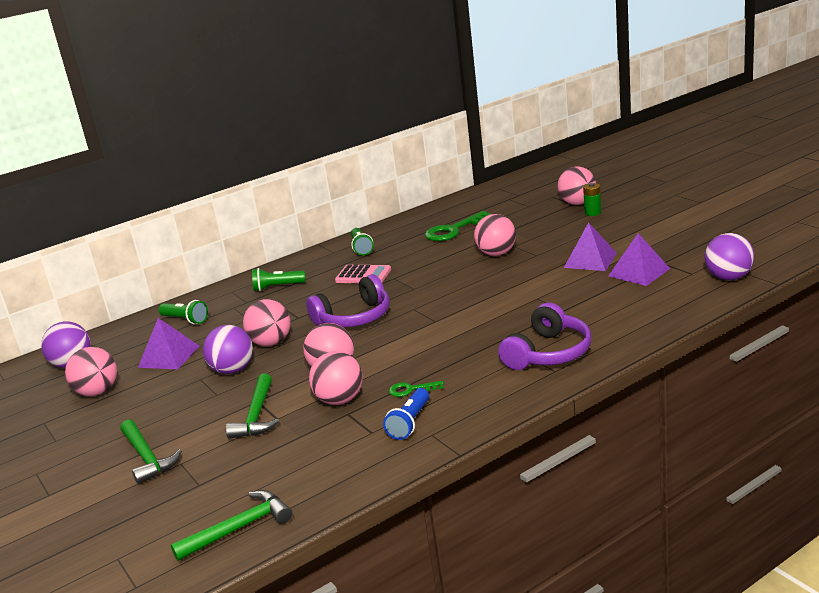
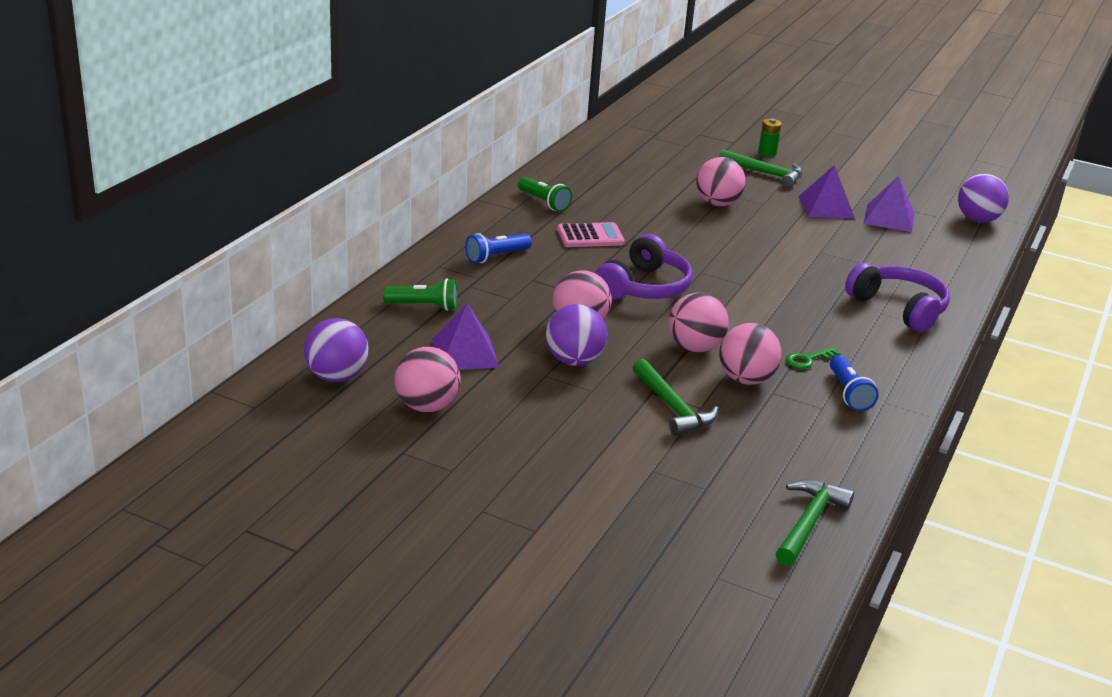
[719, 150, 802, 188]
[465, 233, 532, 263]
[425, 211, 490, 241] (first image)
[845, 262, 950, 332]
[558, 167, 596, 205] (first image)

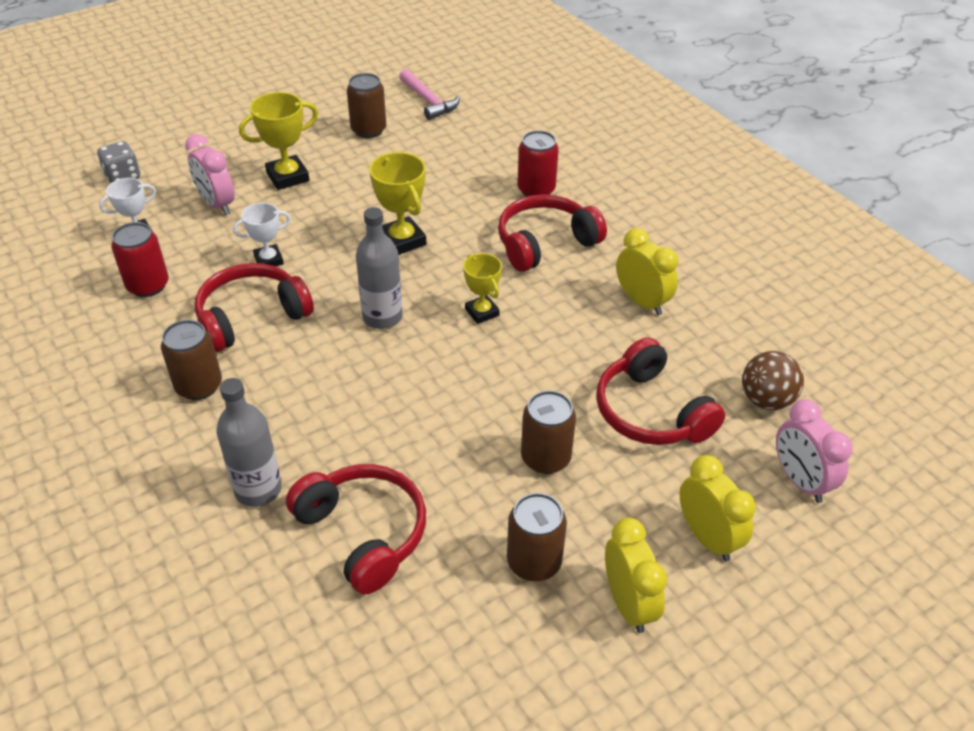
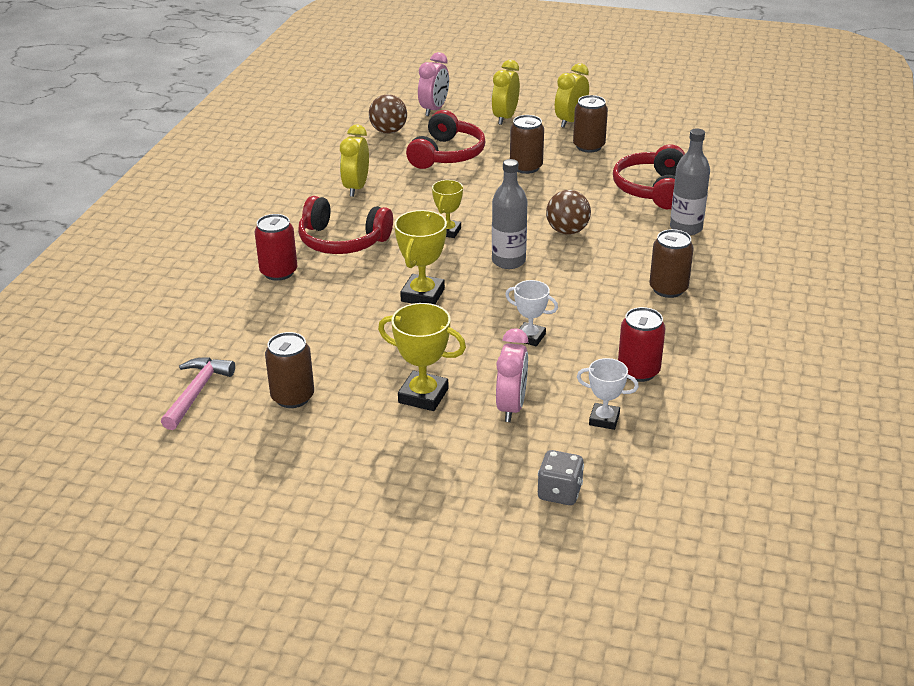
[195, 263, 314, 352] (first image)
[546, 190, 591, 235]

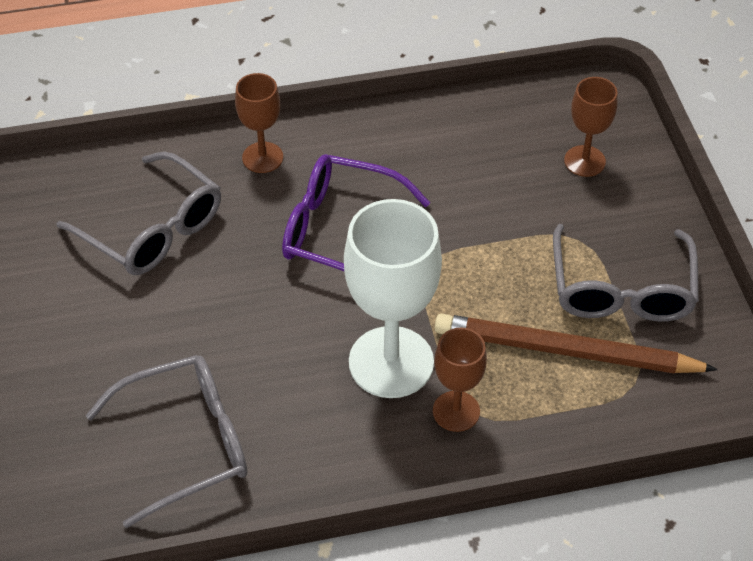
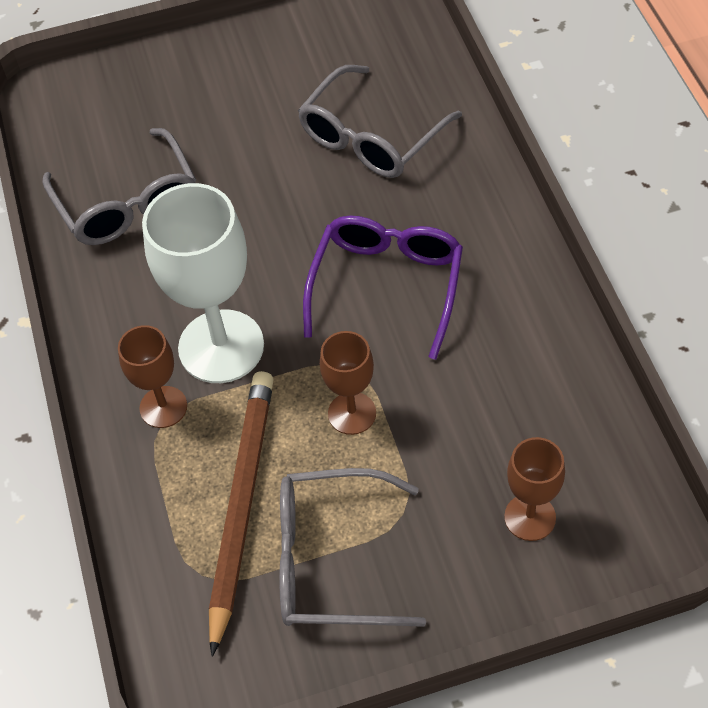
[320, 331, 376, 435]

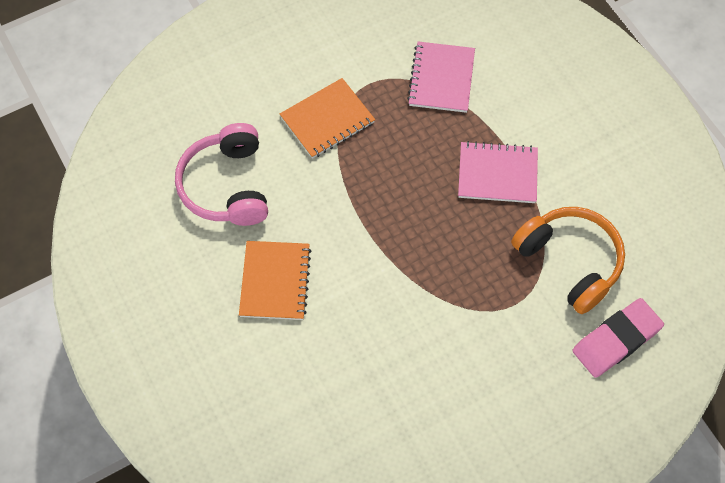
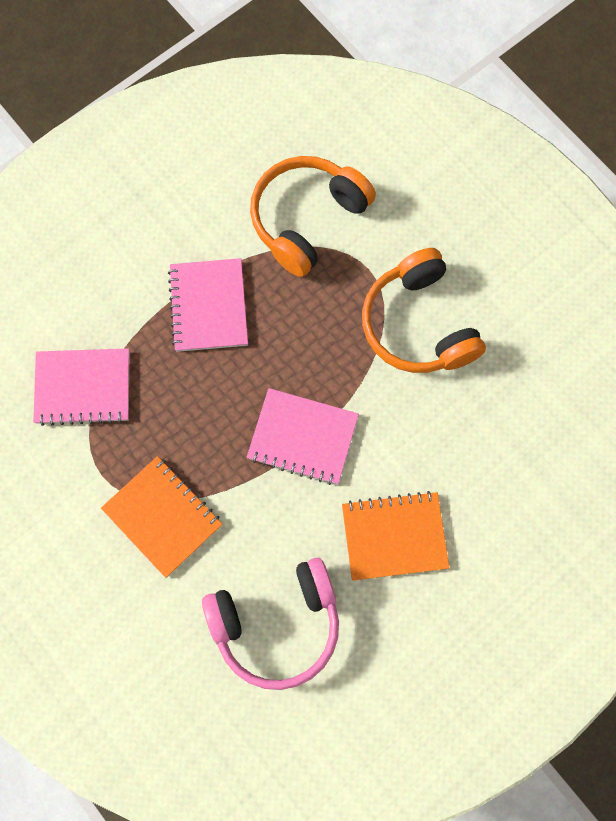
[572, 298, 664, 378] (first image)
[247, 388, 359, 485]
[362, 248, 486, 373]

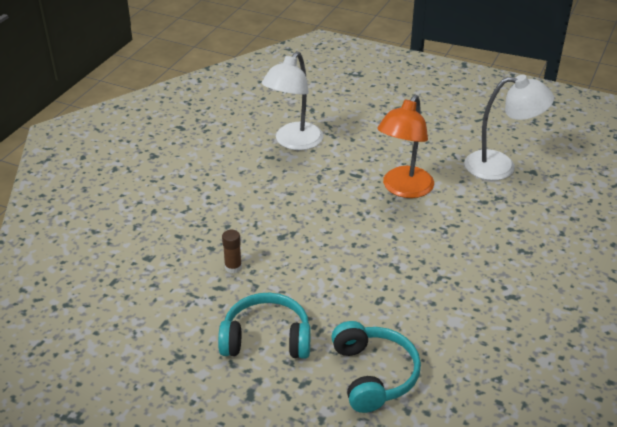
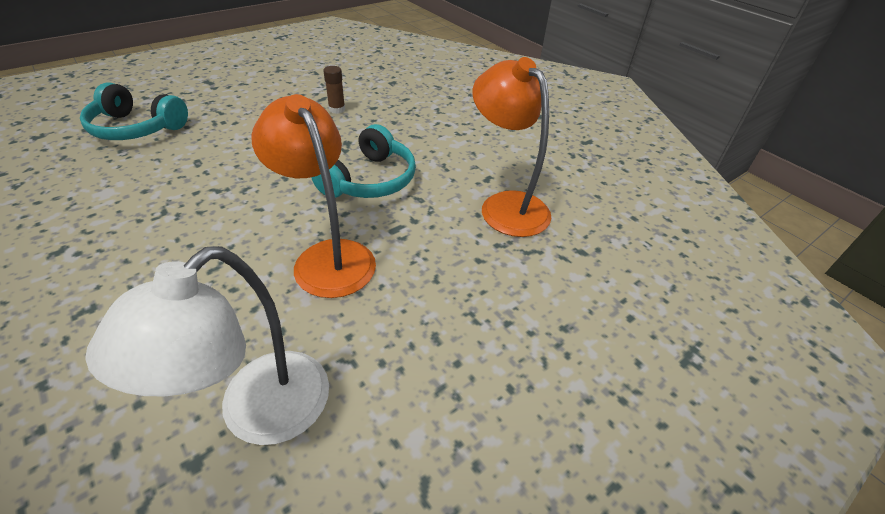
[311, 124, 416, 198]
[472, 57, 552, 237]

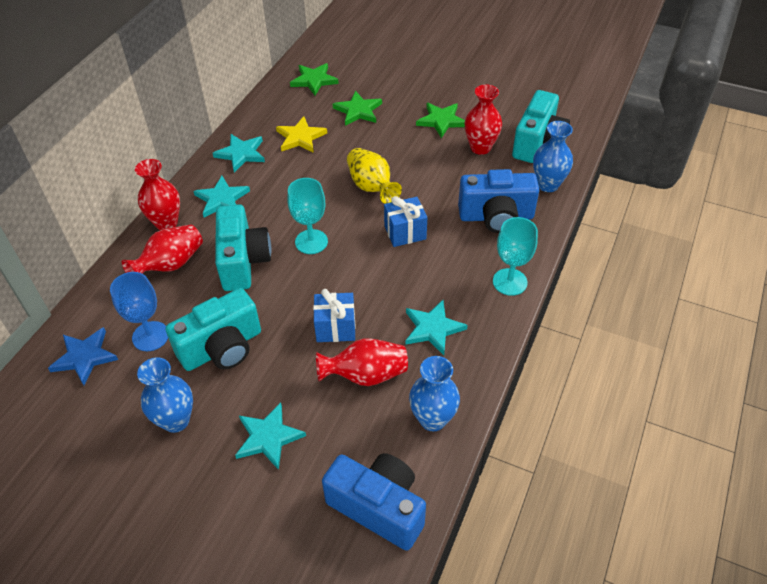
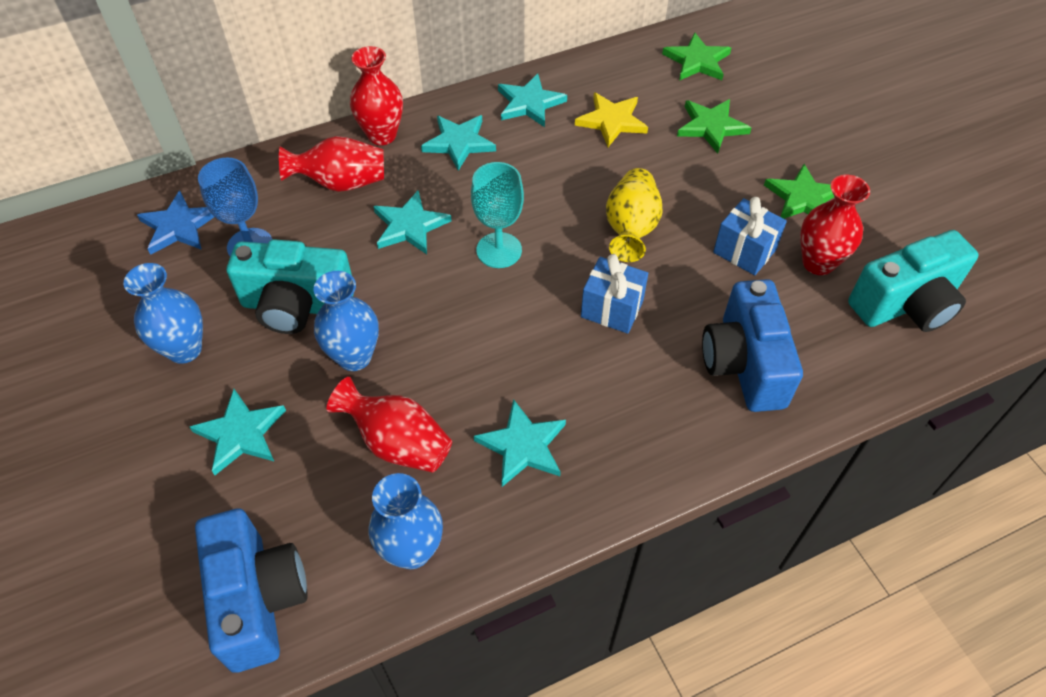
[373, 191, 452, 254]
[713, 197, 787, 275]
[702, 279, 803, 412]
[493, 217, 538, 296] (first image)
[314, 271, 379, 371]

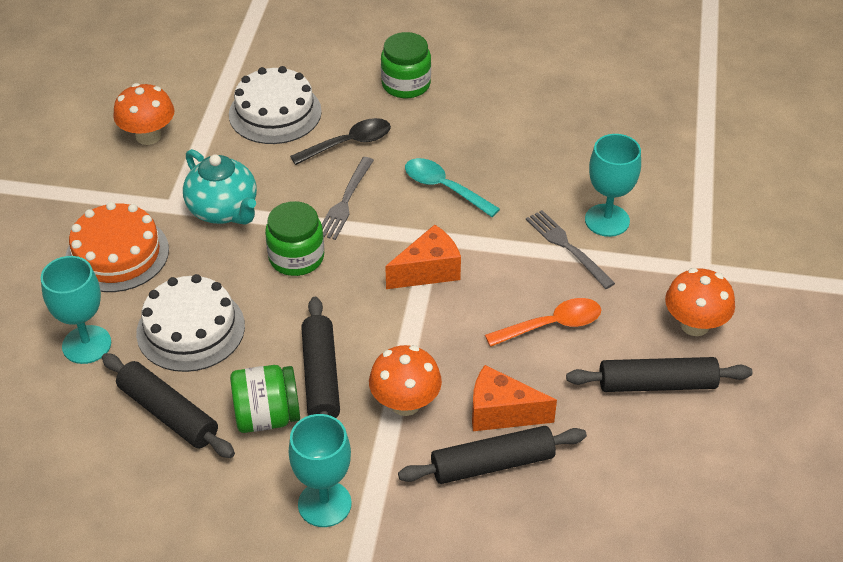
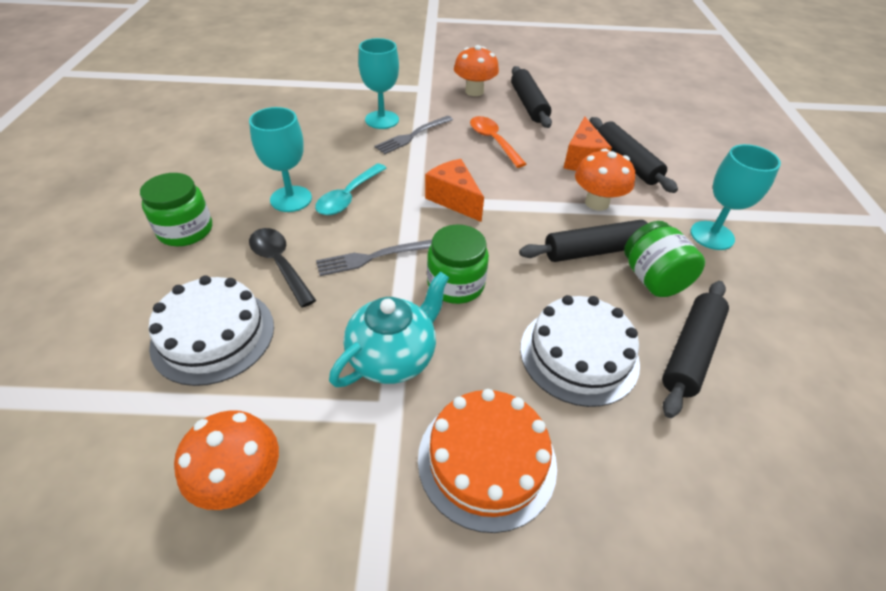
[249, 107, 312, 212]
[316, 239, 432, 276]

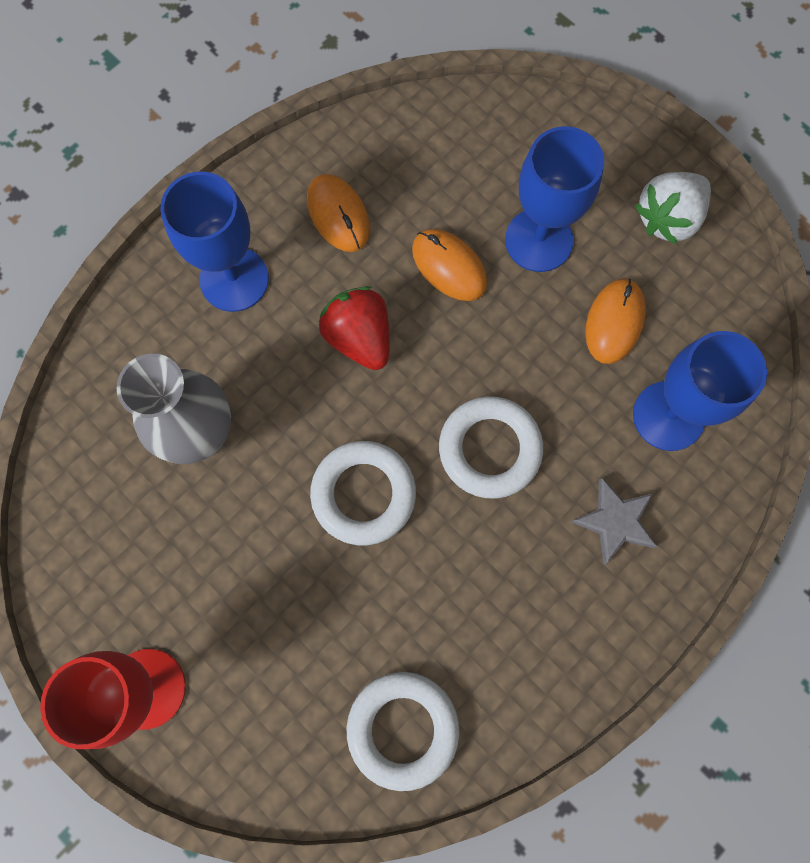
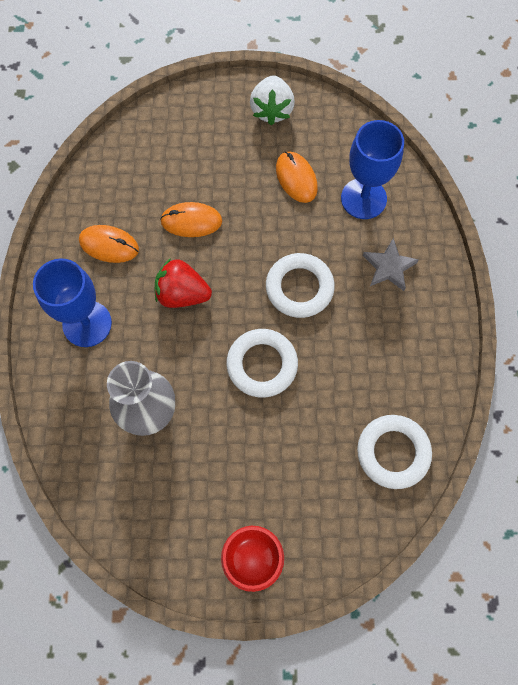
[505, 126, 604, 272] (first image)

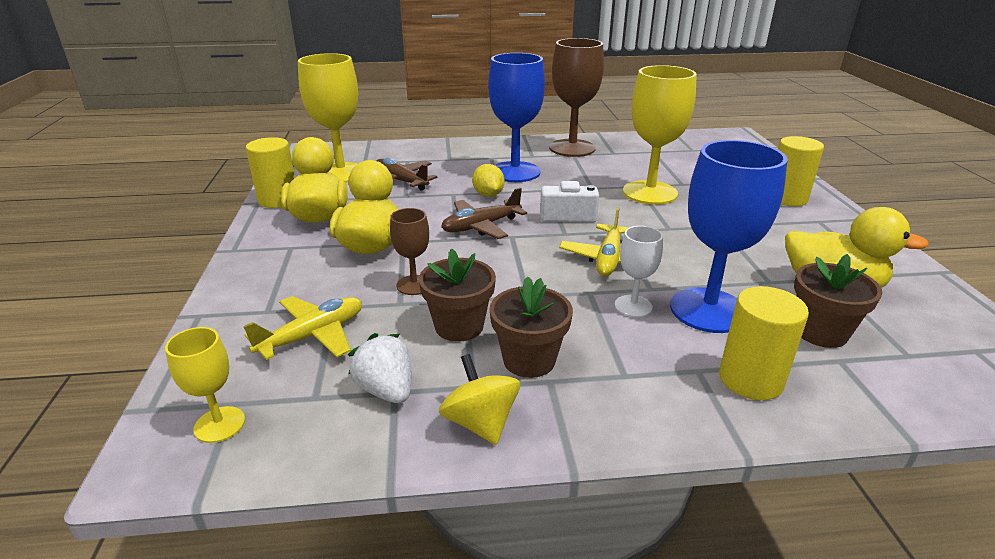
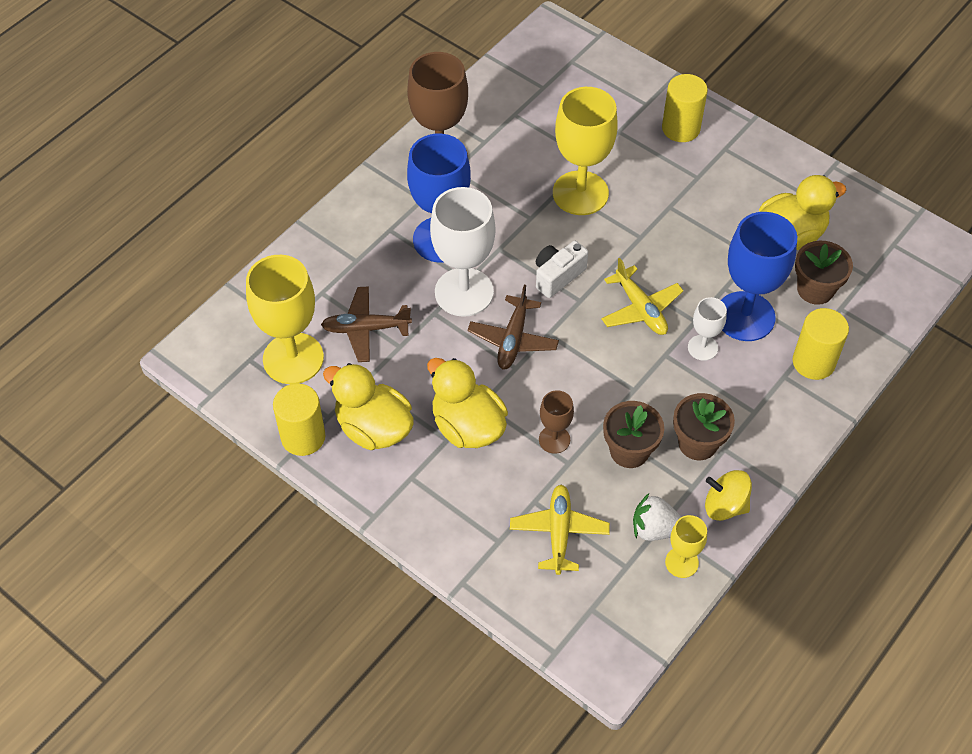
[665, 515, 707, 578]
[430, 187, 495, 317]

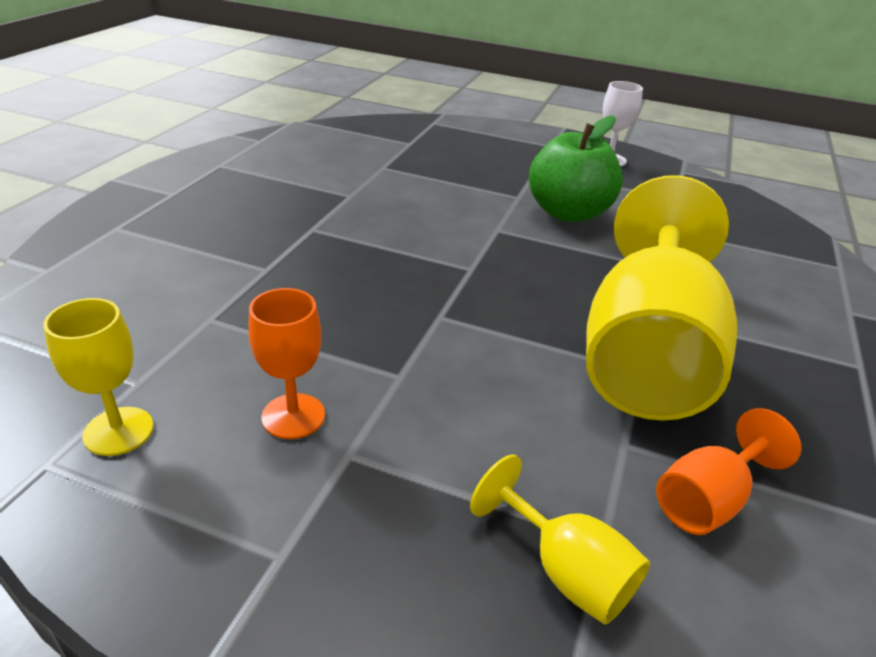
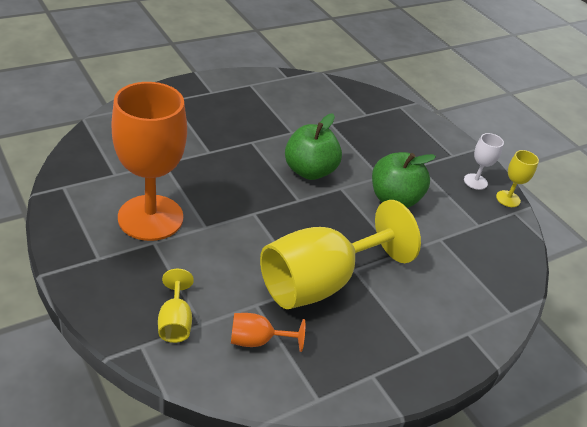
[496, 150, 539, 207]
[111, 82, 187, 241]
[285, 113, 342, 180]

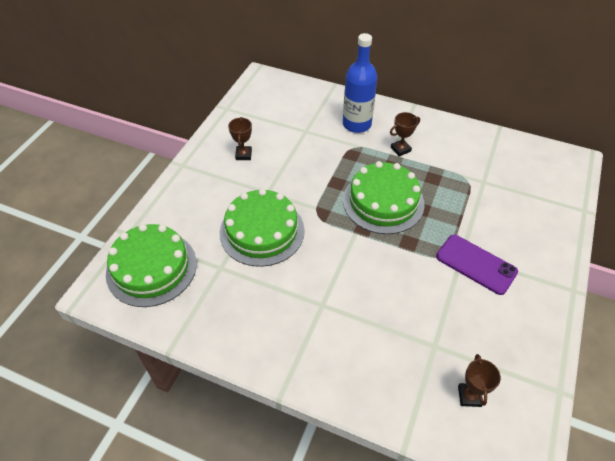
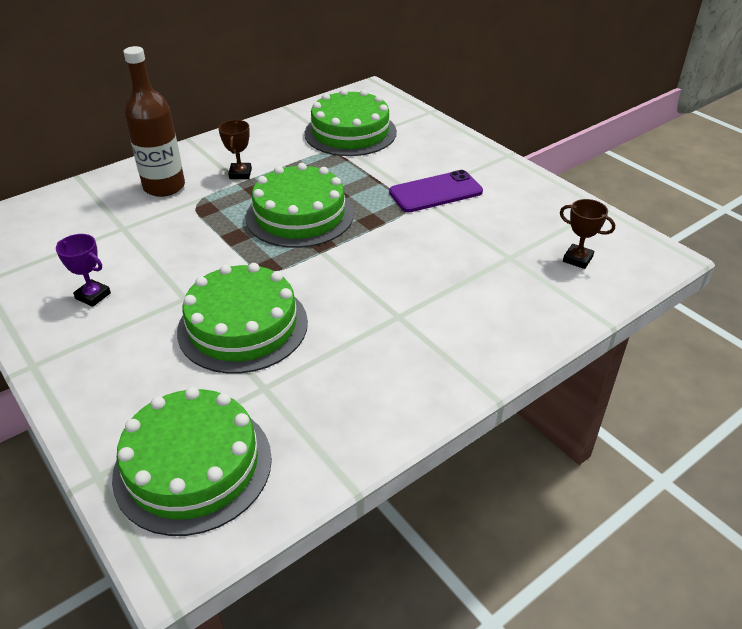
[56, 234, 111, 307]
[123, 46, 185, 197]
[305, 89, 397, 156]

